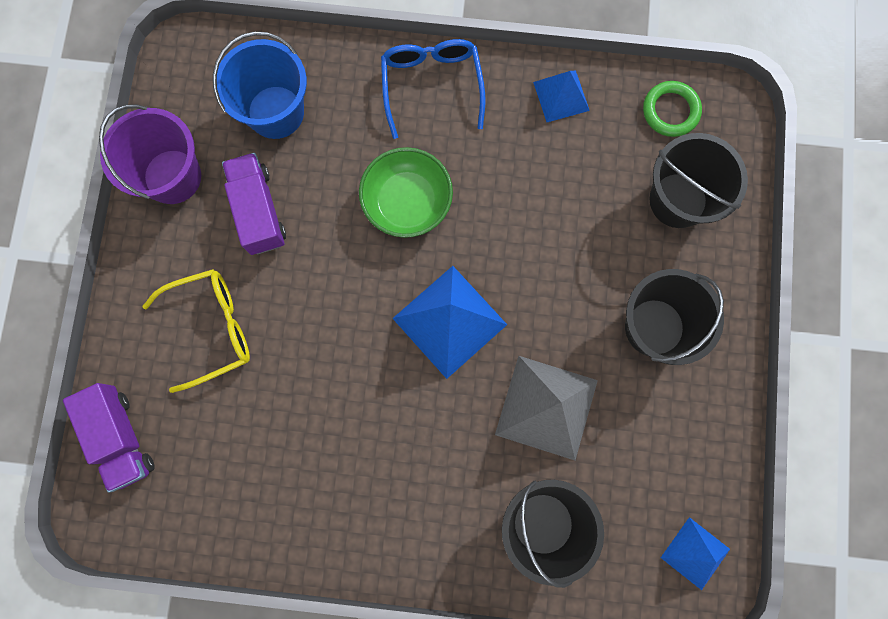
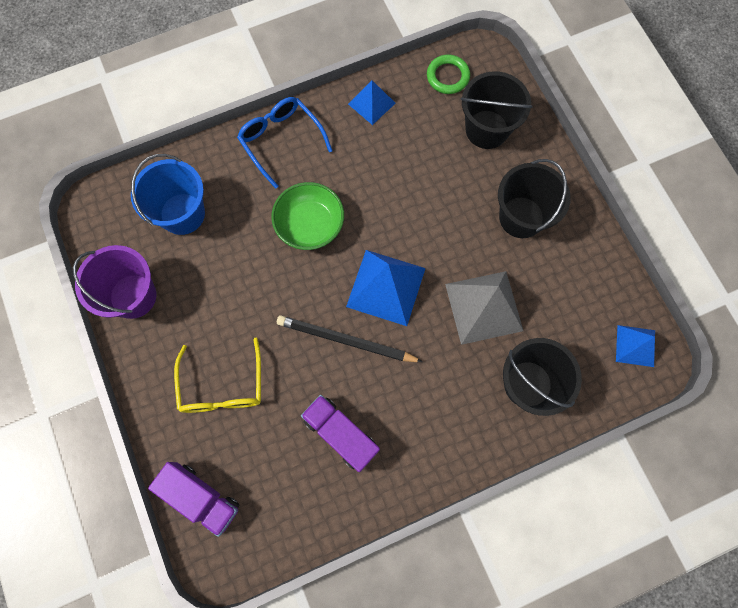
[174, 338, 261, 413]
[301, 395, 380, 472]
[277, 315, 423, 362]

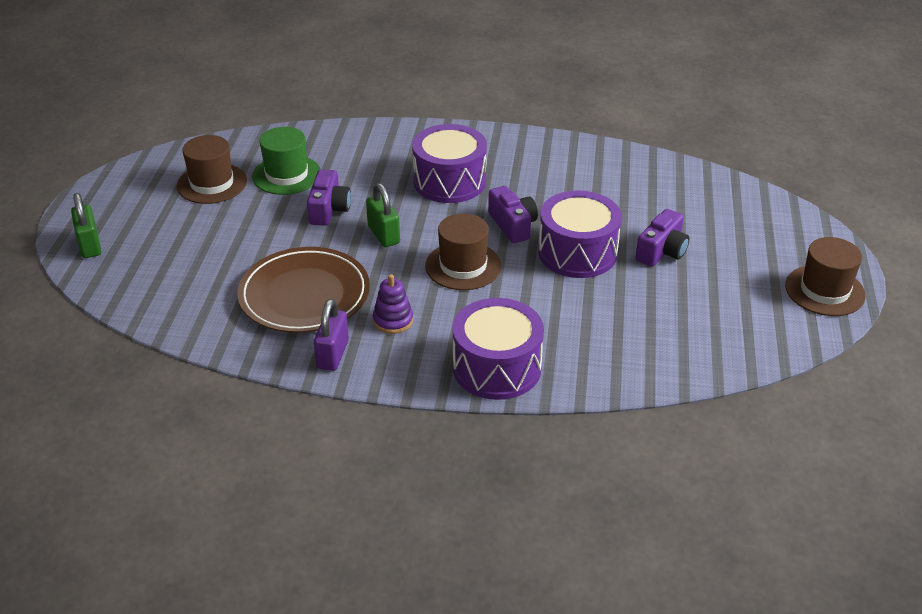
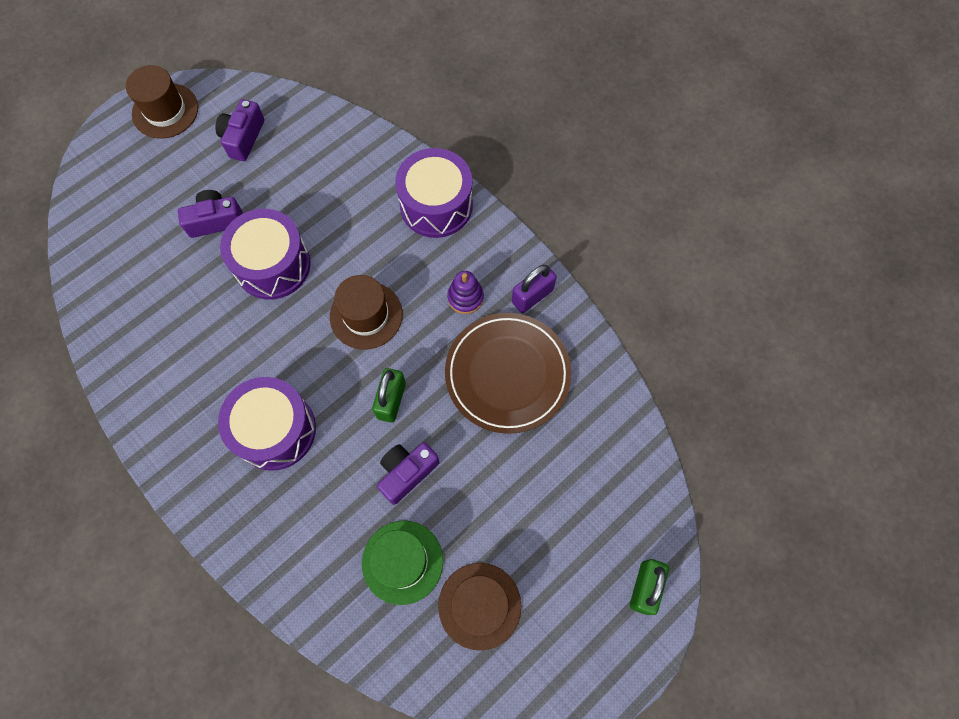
[215, 99, 264, 161]

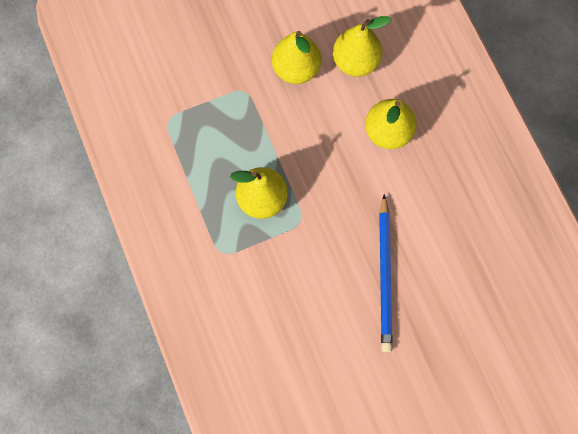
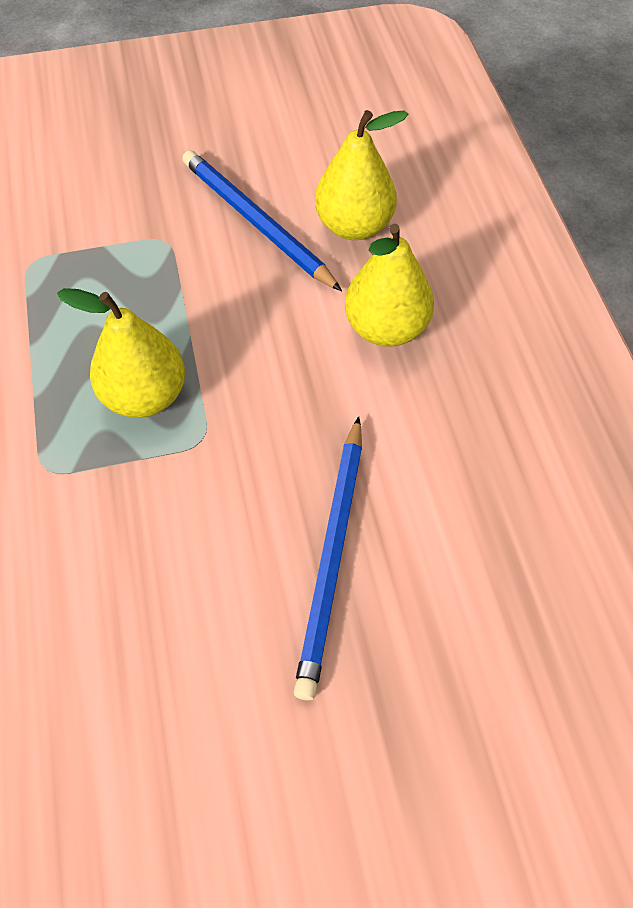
[182, 150, 342, 291]

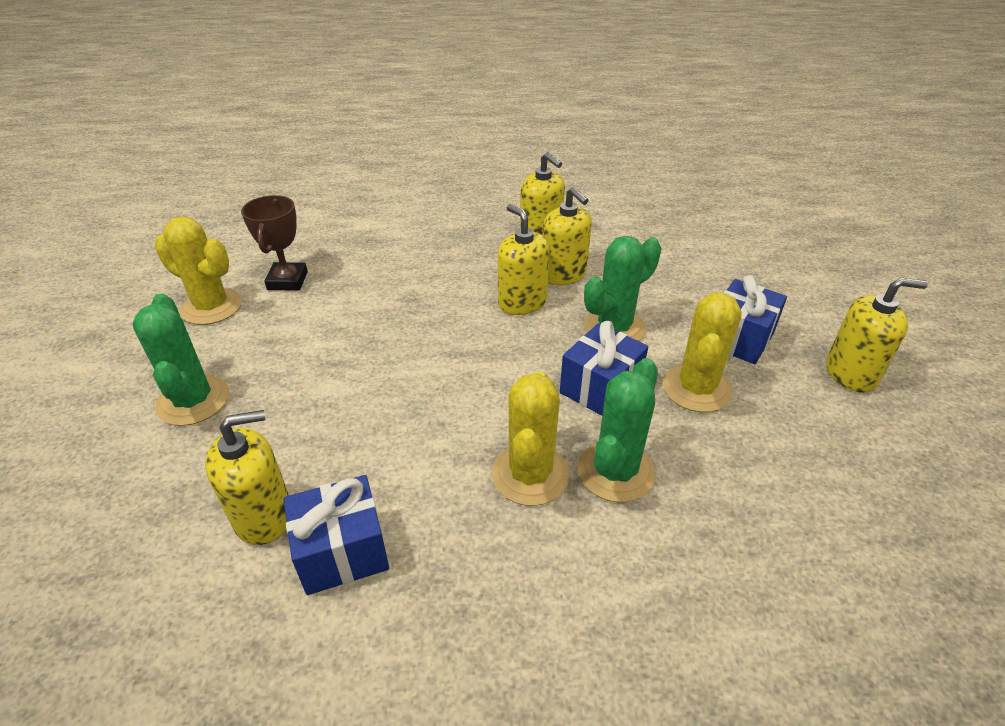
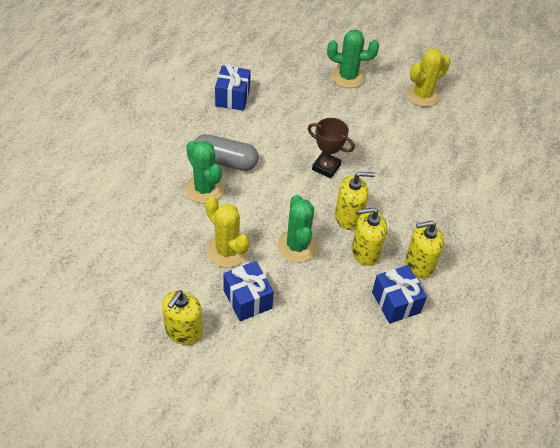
[205, 410, 289, 545] (first image)
[308, 118, 355, 178]
[195, 134, 259, 171]
[372, 265, 427, 324]

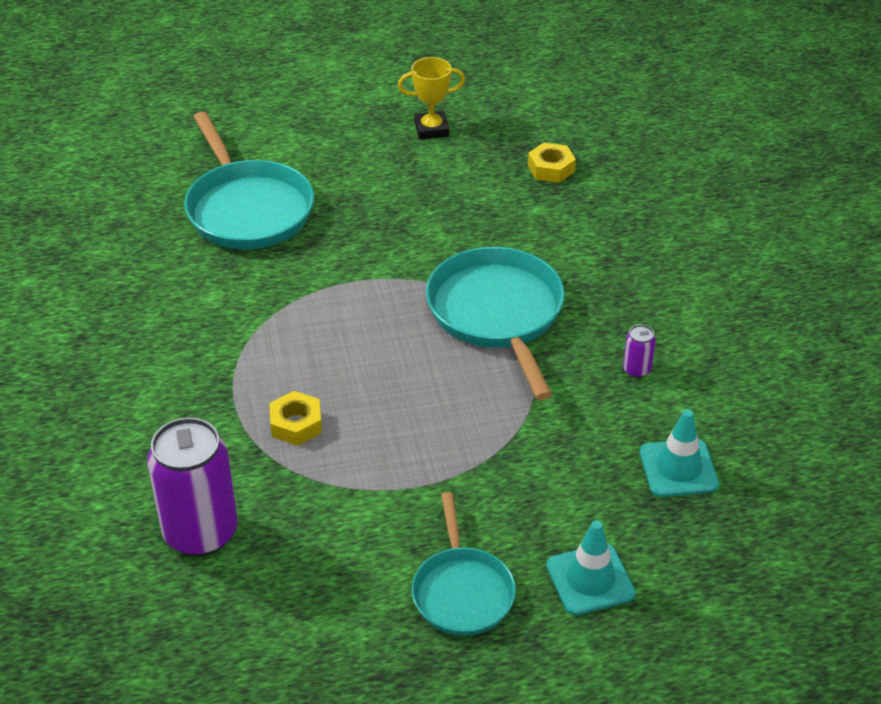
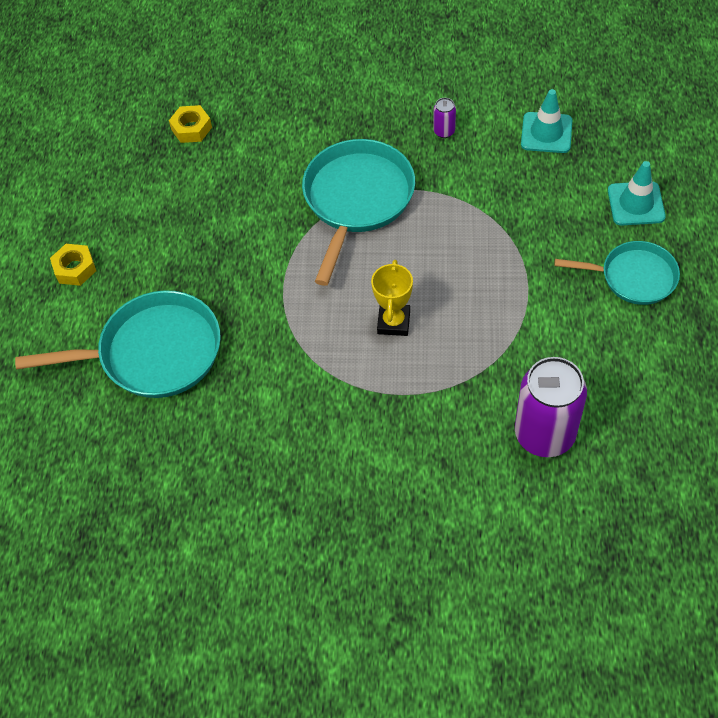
[50, 244, 96, 286]
[371, 260, 413, 336]
[302, 139, 415, 286]

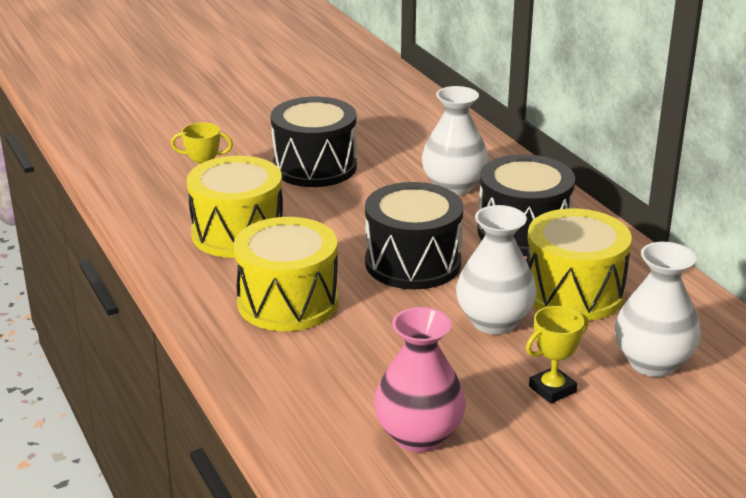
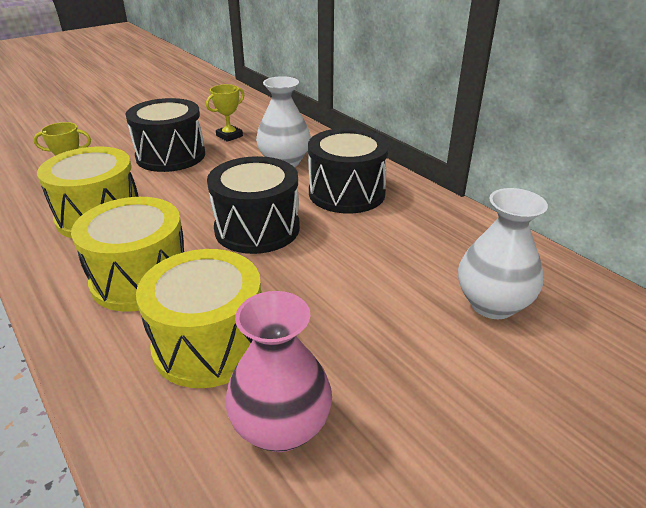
[456, 205, 537, 335] (first image)
[136, 249, 261, 388]
[206, 84, 244, 142]

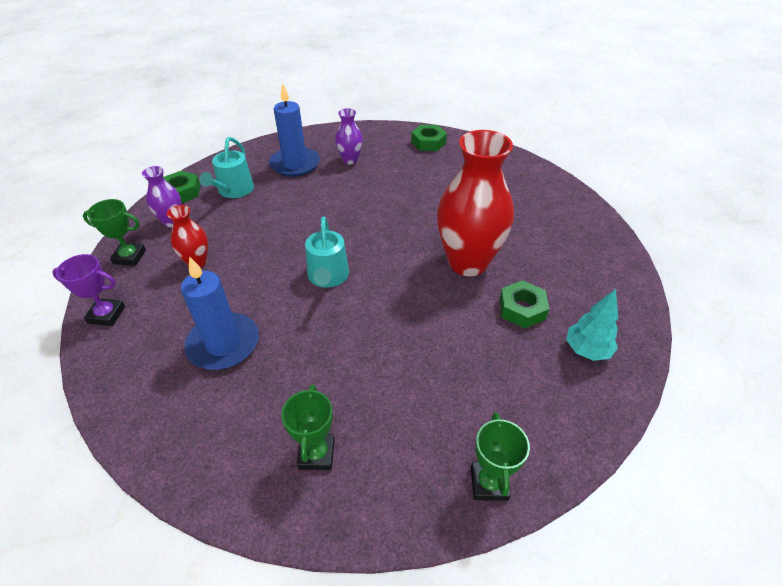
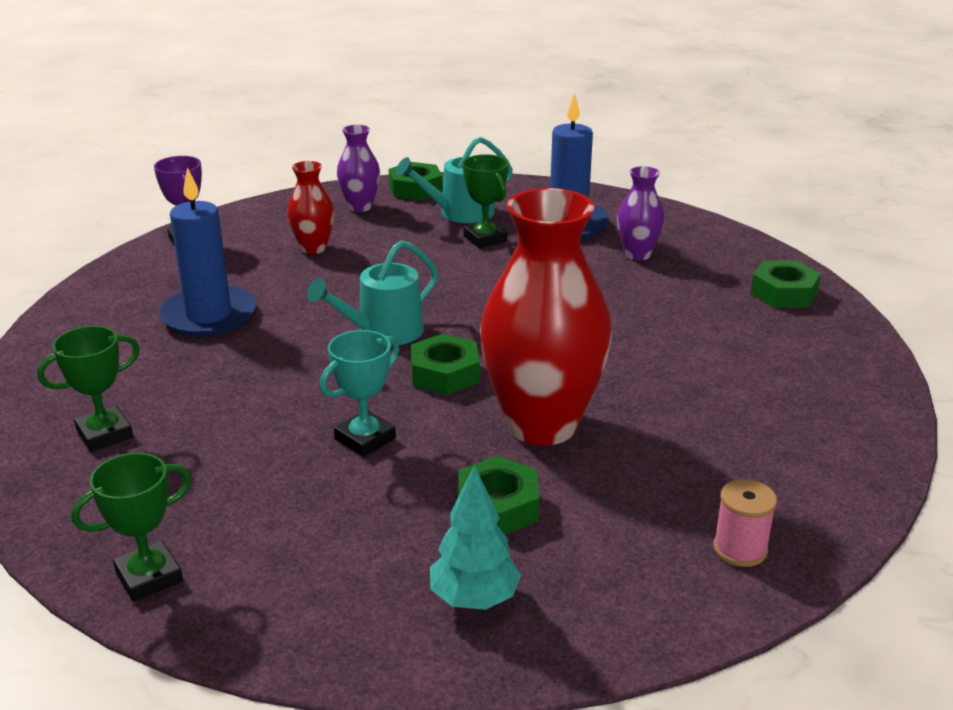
[463, 154, 508, 248]
[320, 330, 399, 457]
[411, 334, 480, 395]
[713, 479, 777, 567]

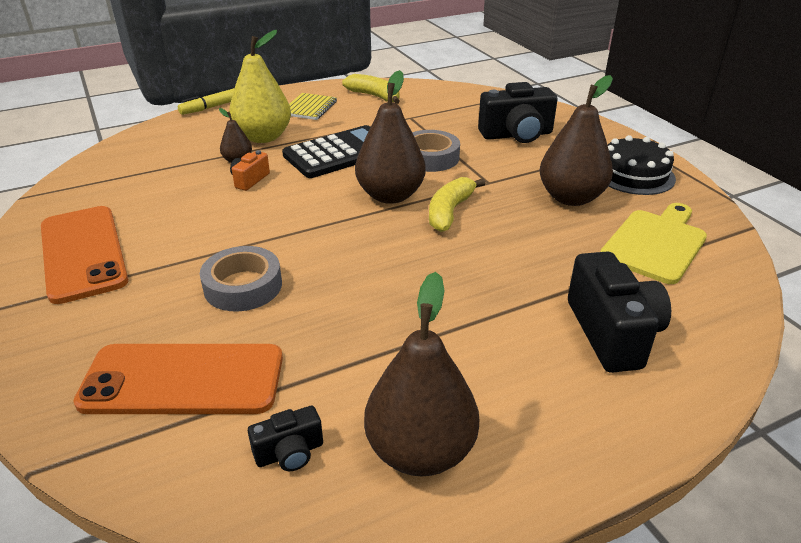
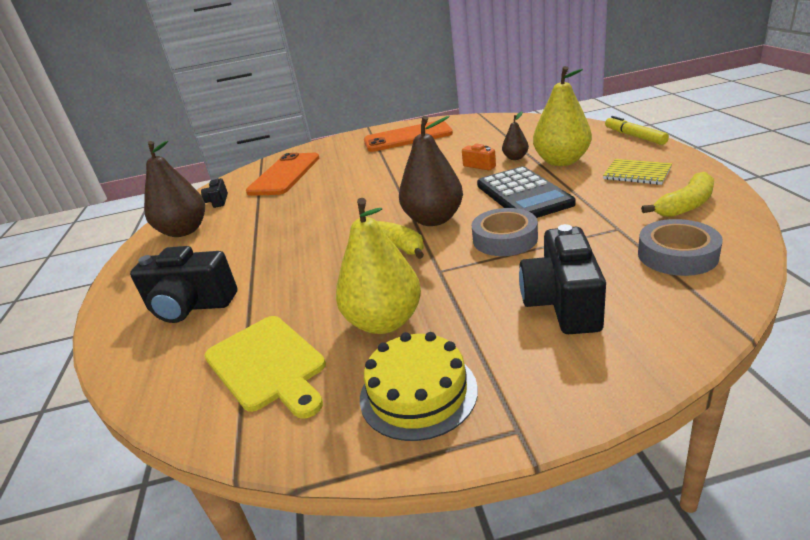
[638, 219, 723, 276]
[336, 198, 421, 334]
[360, 332, 478, 441]

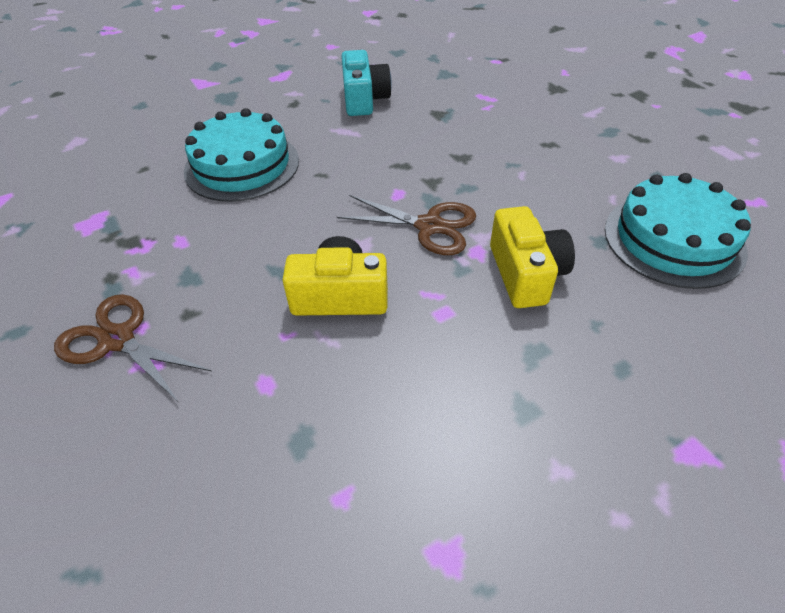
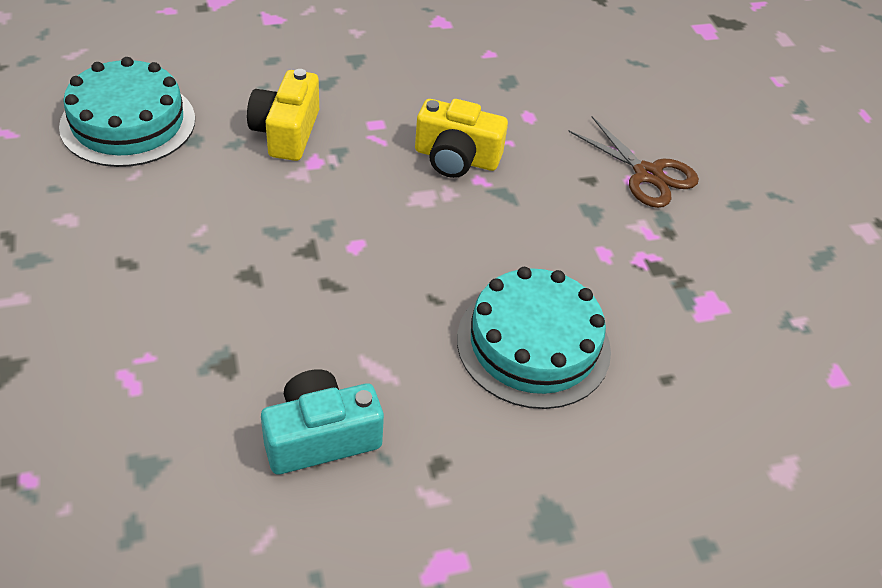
[337, 195, 476, 255] (first image)
[261, 369, 384, 474]

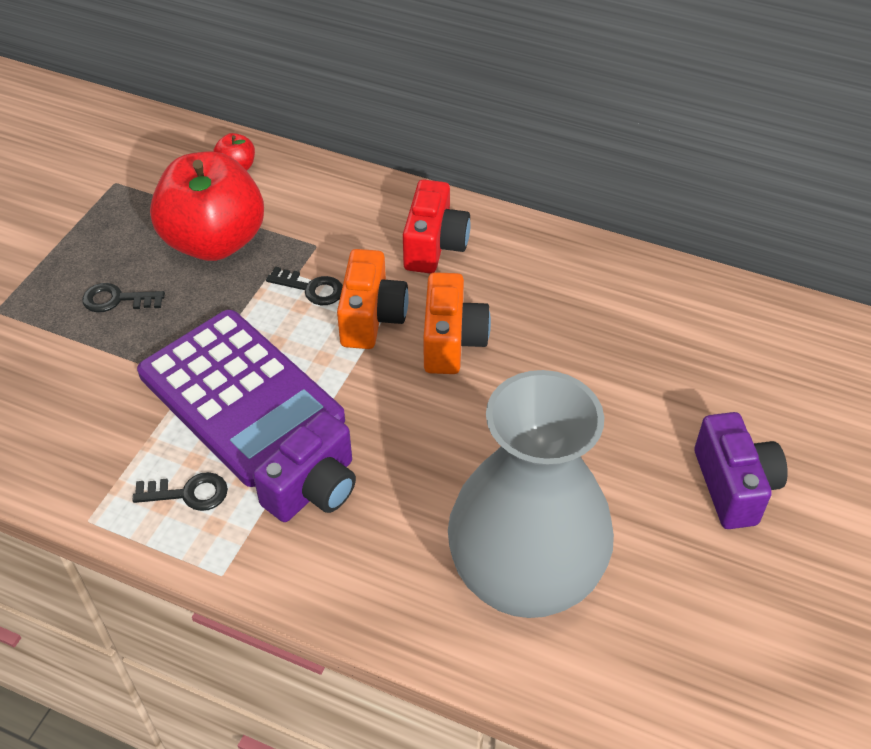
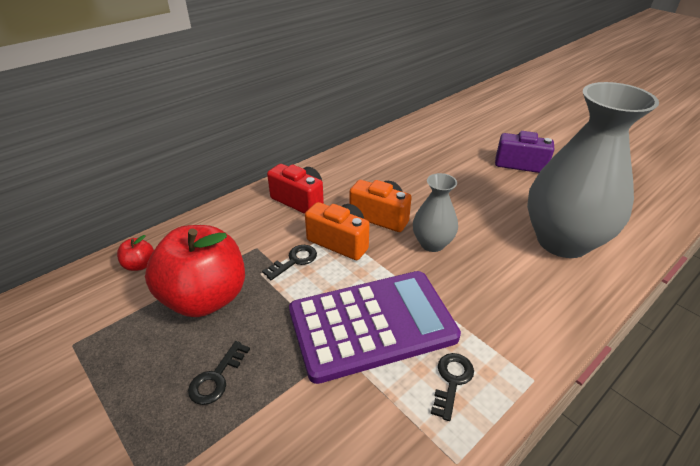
[253, 411, 356, 522] (first image)
[413, 173, 458, 252]

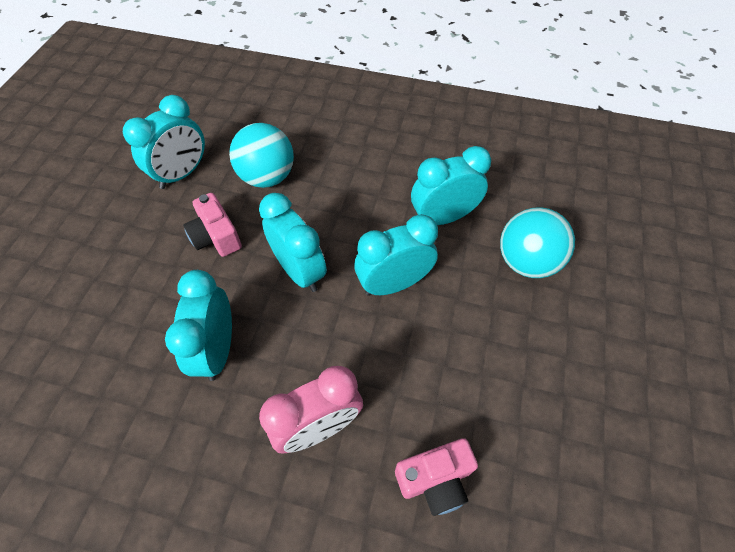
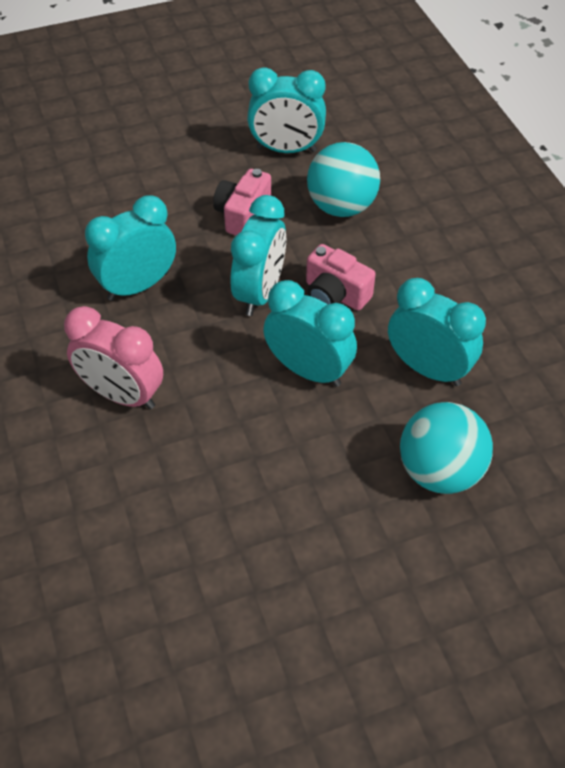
[306, 244, 376, 310]

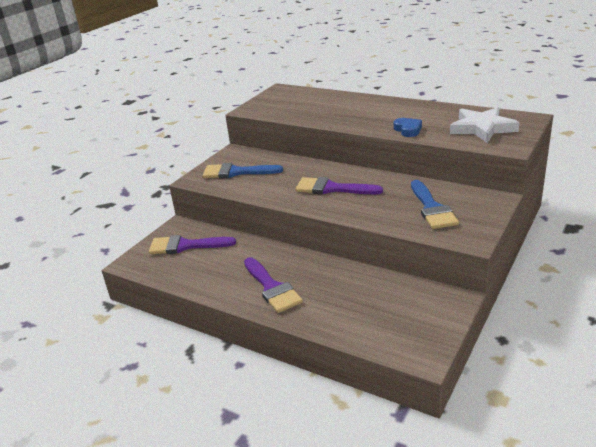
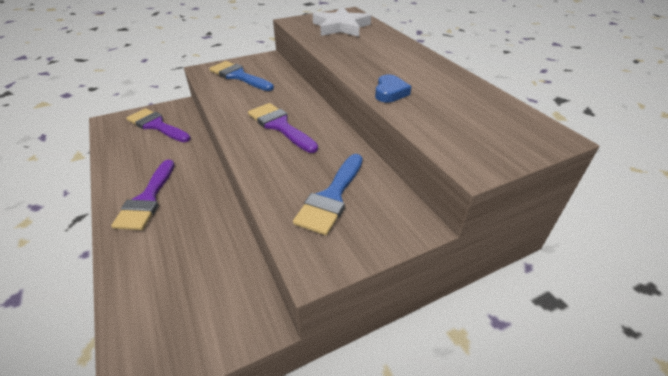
[313, 7, 371, 37]

